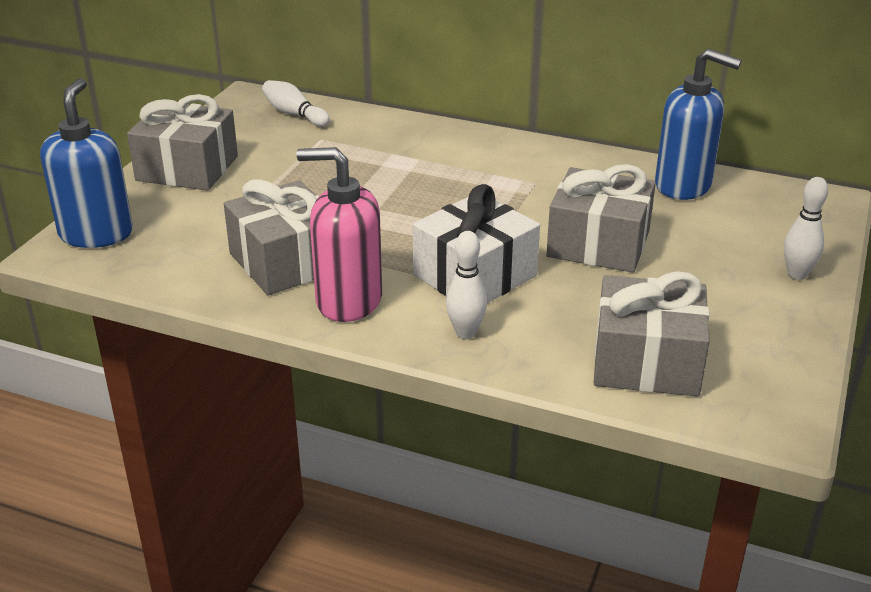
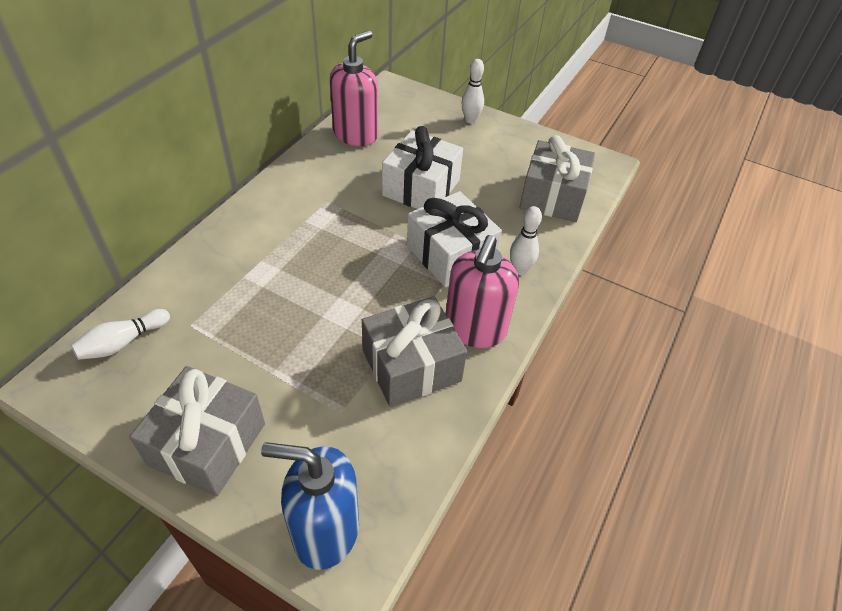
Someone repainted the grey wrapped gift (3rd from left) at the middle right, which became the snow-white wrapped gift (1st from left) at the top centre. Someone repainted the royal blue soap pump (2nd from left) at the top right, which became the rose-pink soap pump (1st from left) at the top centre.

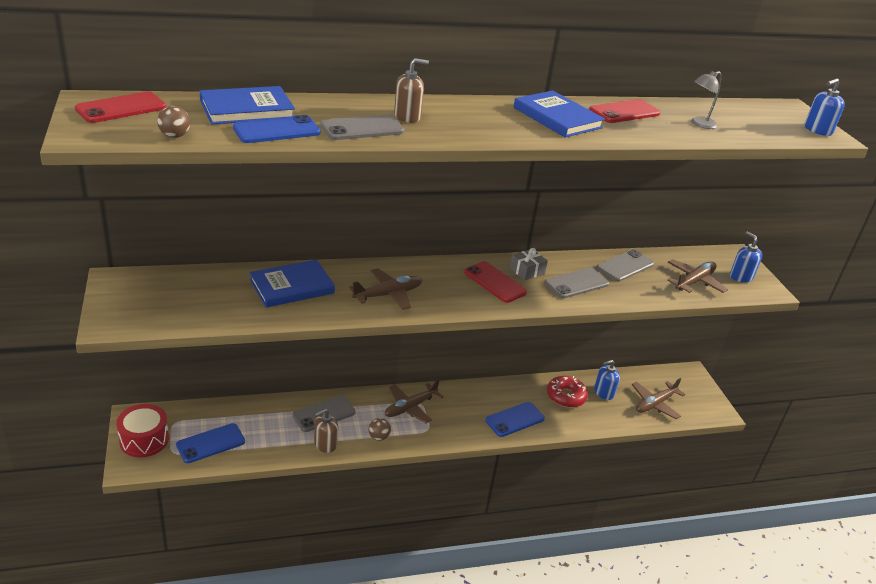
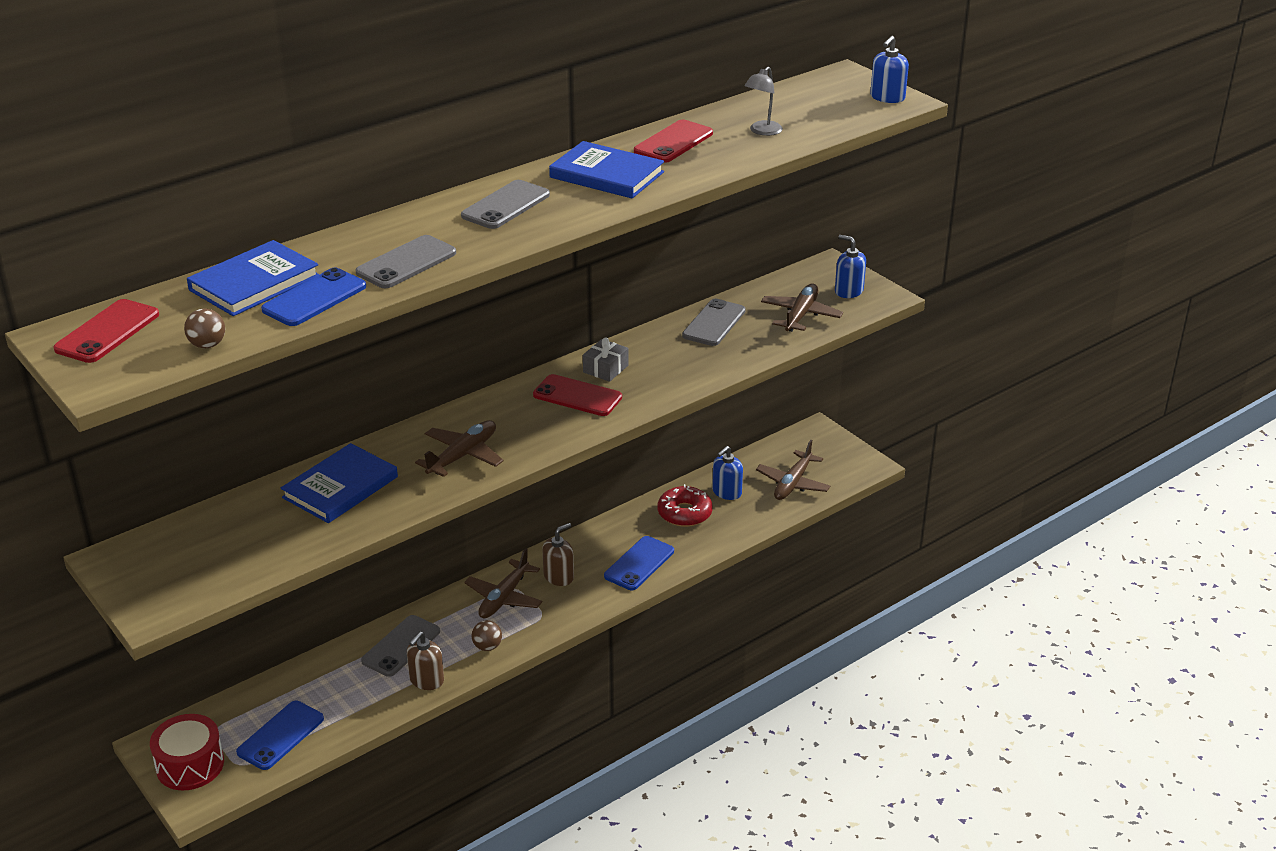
Someone carried the dark brown soap pump (2nd from left) from the top centre to the centre. Someone carried the grey phone (3rd from left) from the centre to the top centre.

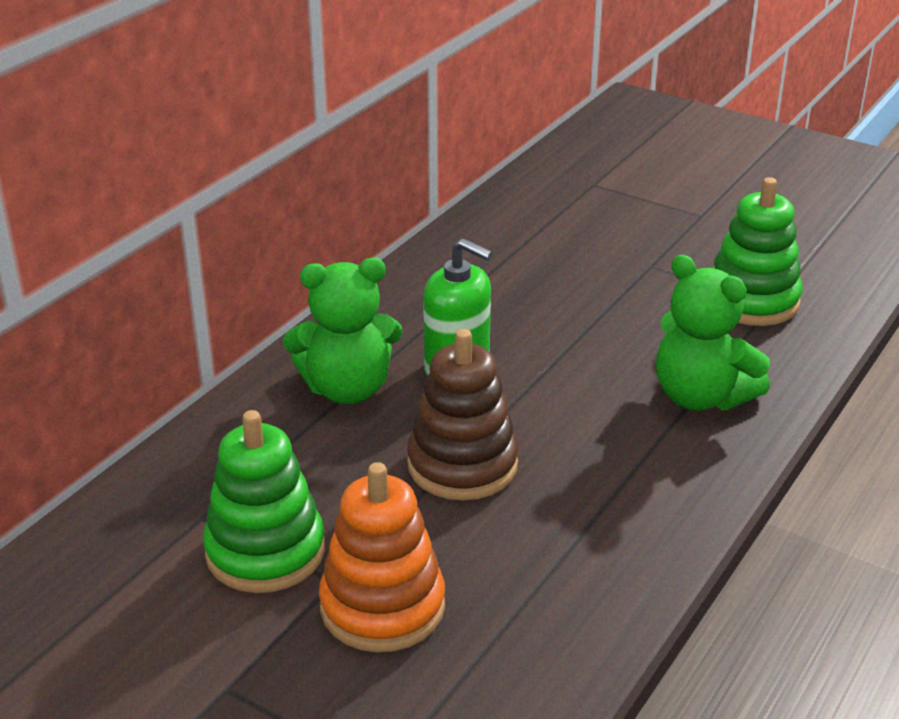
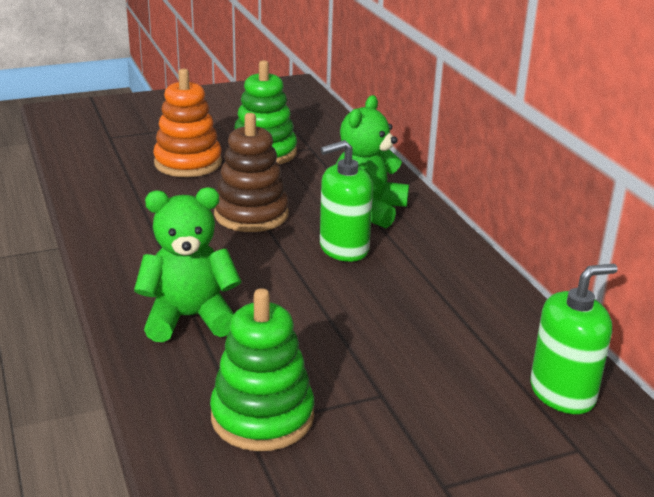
Someone put down the leaf-green soap pump (2nd from left) at the bottom right.

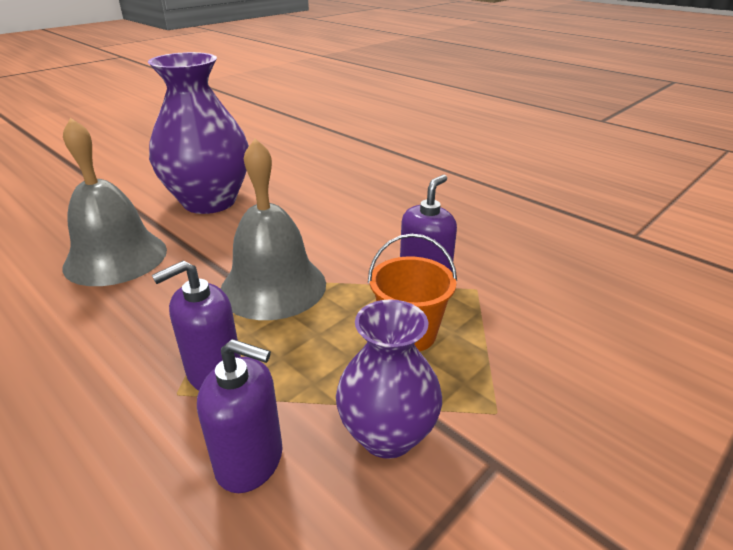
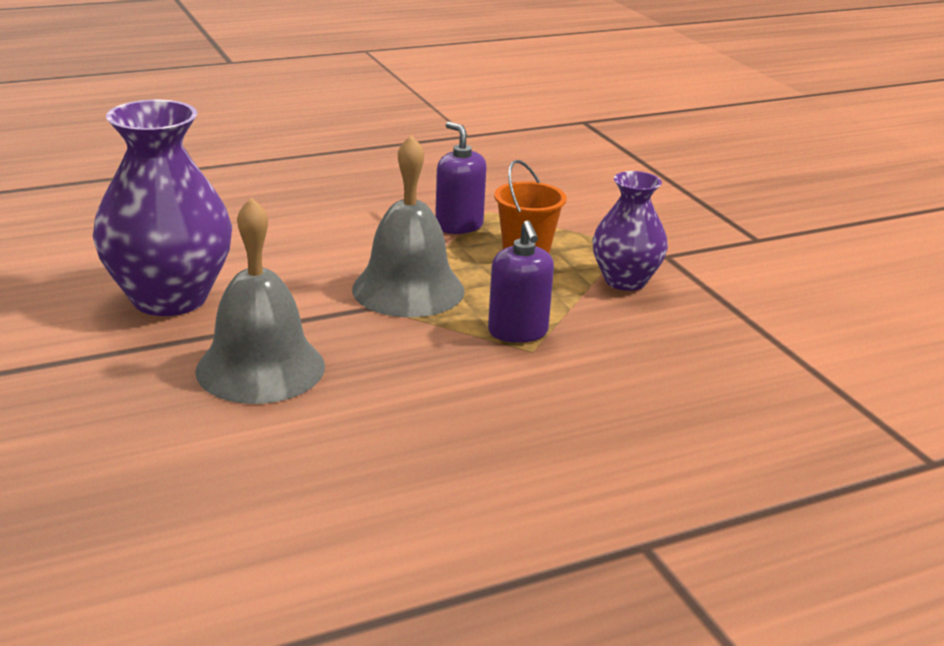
Someone took away the royal purple soap pump (2nd from left) at the bottom left.

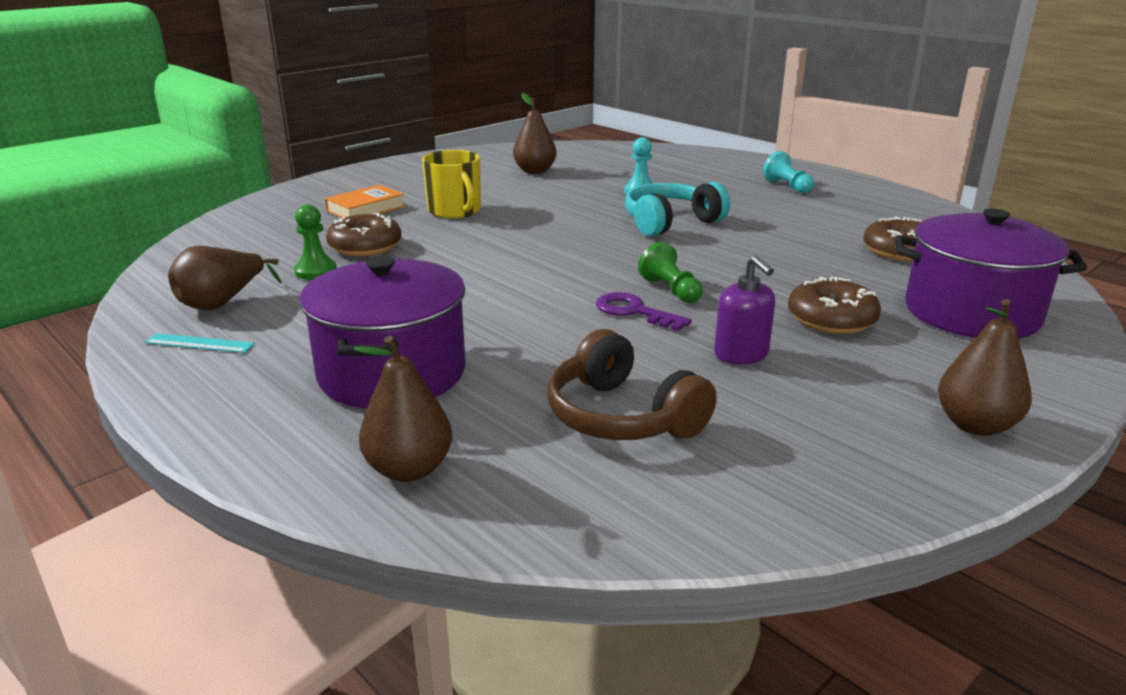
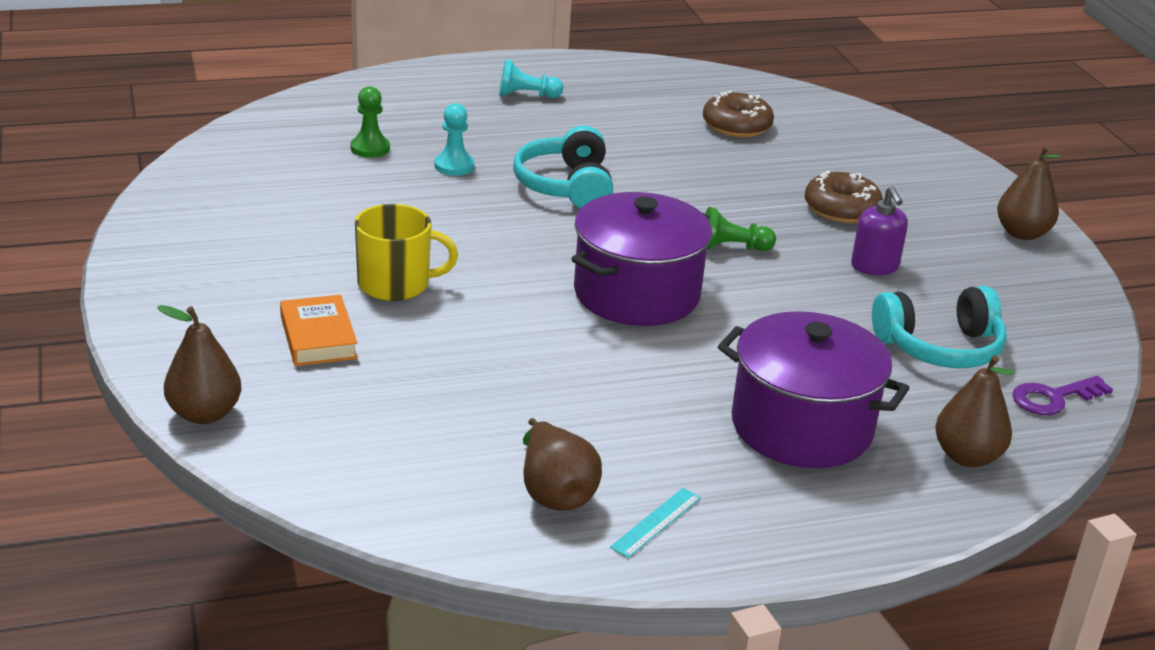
Someone took away the dark brown glazed donut (1st from left) at the middle left. Someone carried the leaf-green game pawn (1st from left) from the middle left to the top left. Someone carried the dark brown toy pear (3rd from left in the first image) from the top centre to the middle left. Someone carried the royal purple door key from the centre to the middle right. Someone carried the royal purple pot (2nd from left in the first image) from the middle right to the centre. Someone repainted the dark brown over-ear headphones at the centre, which became the aqua over-ear headphones (2nd from left) at the middle right. Someone rotated the royal purple soap pump at the centre by 75 degrees clockwise.

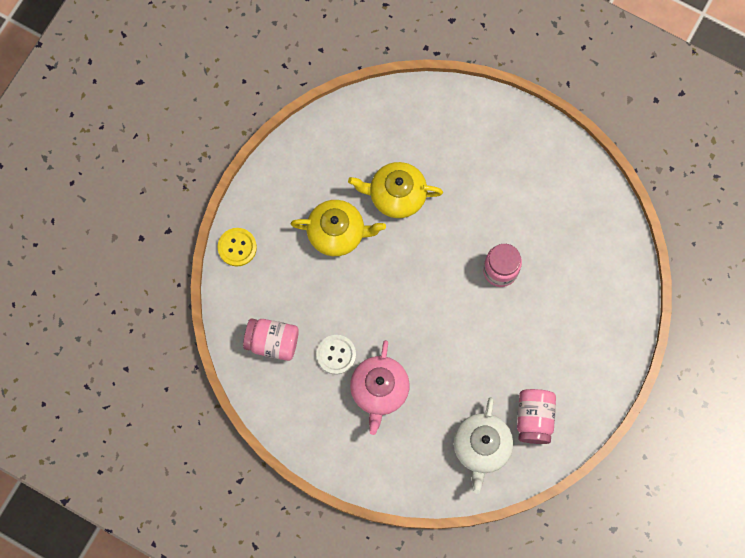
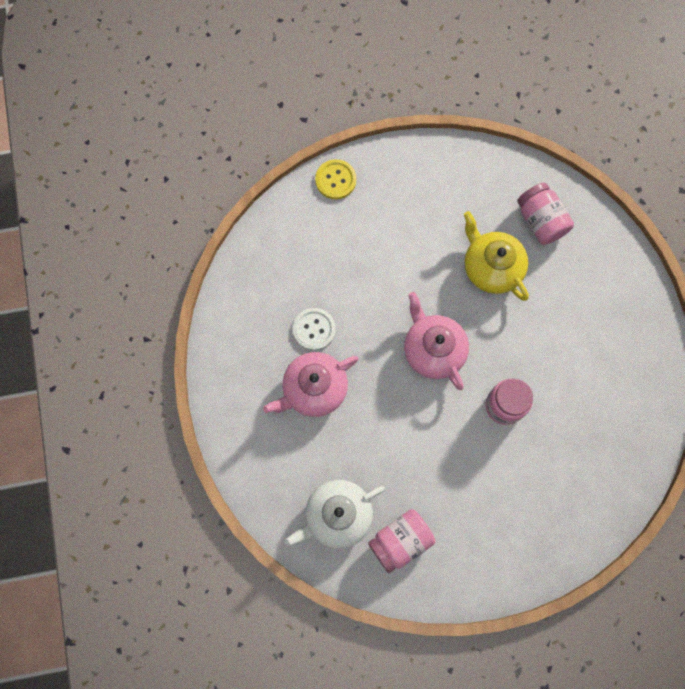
Someone took away the golden china teapot (1st from left) at the centre. Someone put down the rose-pink china teapot (2nd from left) at the centre. Someone carried the rose-pink jar (1st from left in the first image) from the centre to the top right.

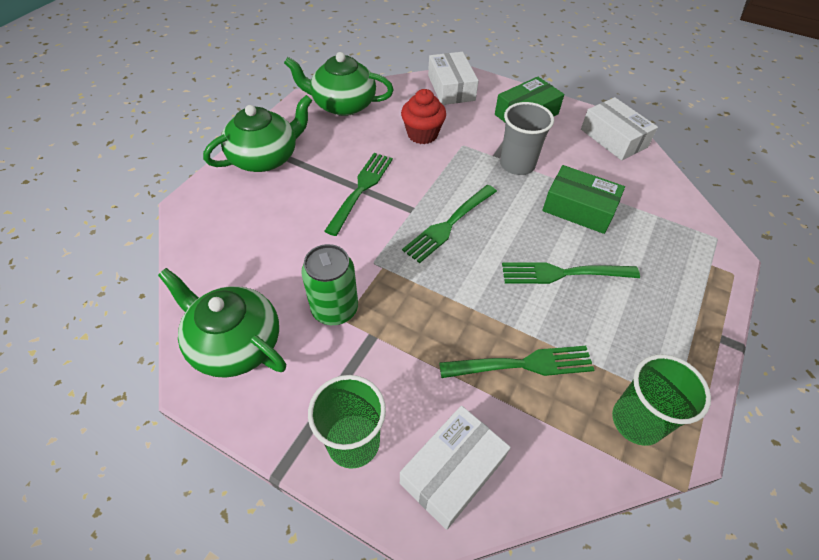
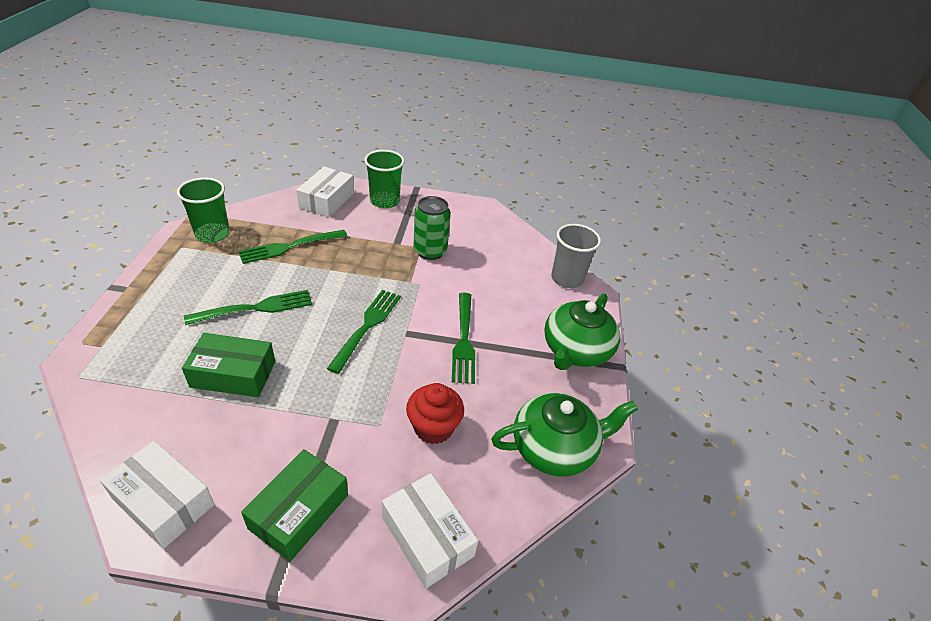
Someone took away the leaf-green china teapot (1st from left) at the middle left. Someone carried the grey beaker from the top centre to the centre.

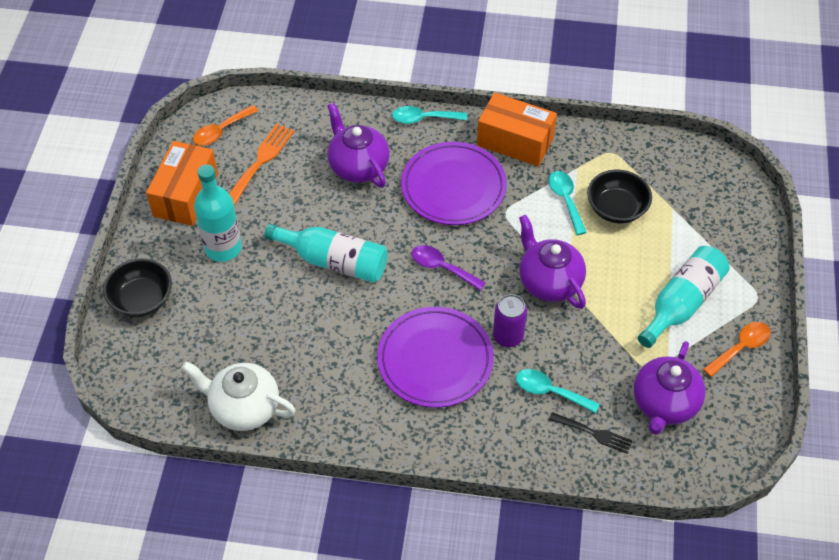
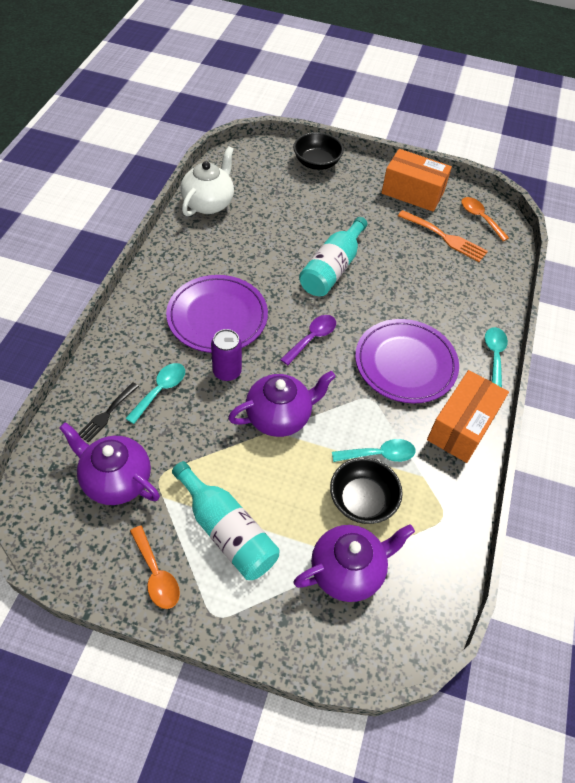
Someone took away the aqua flask (1st from left) at the middle left. Someone carried the royal purple china teapot (1st from left in the first image) from the top centre to the bottom centre.

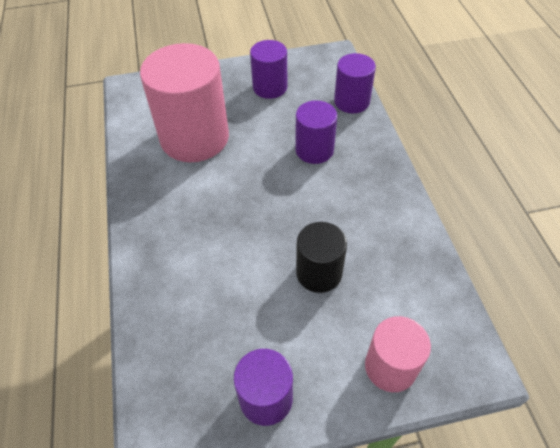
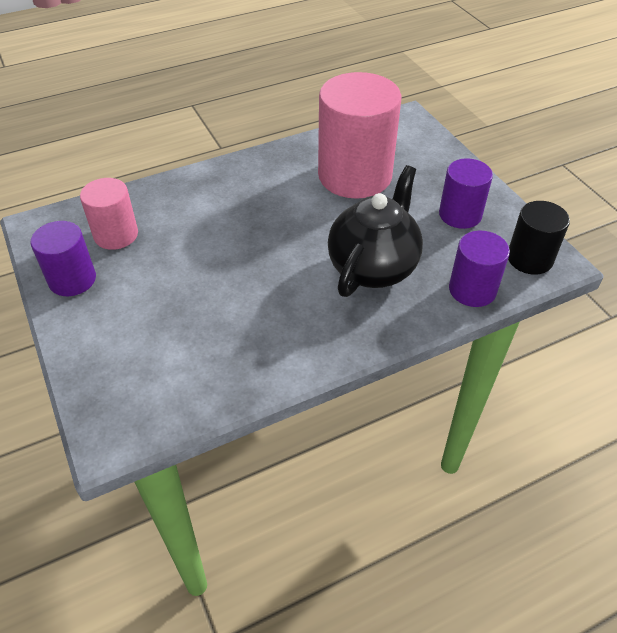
Someone carried the ebony cylinder shape from the centre to the middle right. Someone carried the rose-pink cylinder shape (2nd from left in the first image) from the bottom right to the middle left. Someone swapped the royal purple cylinder shape (3rd from left) at the top centre for the ebony china teapot at the centre.

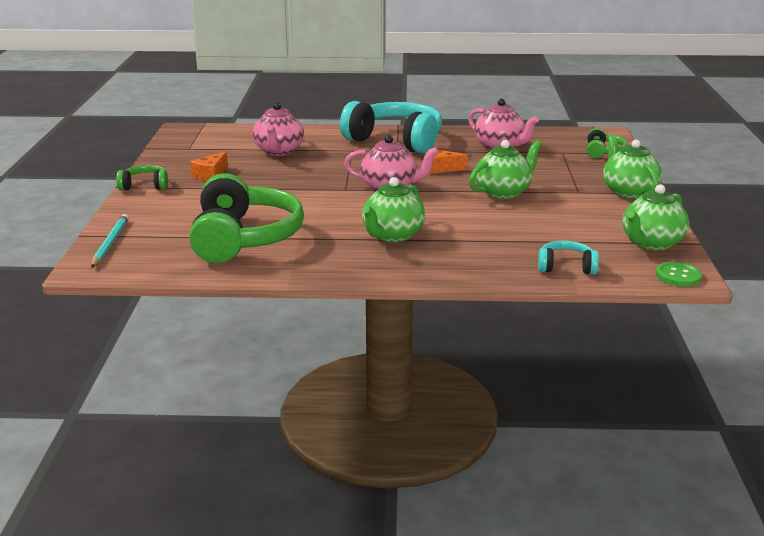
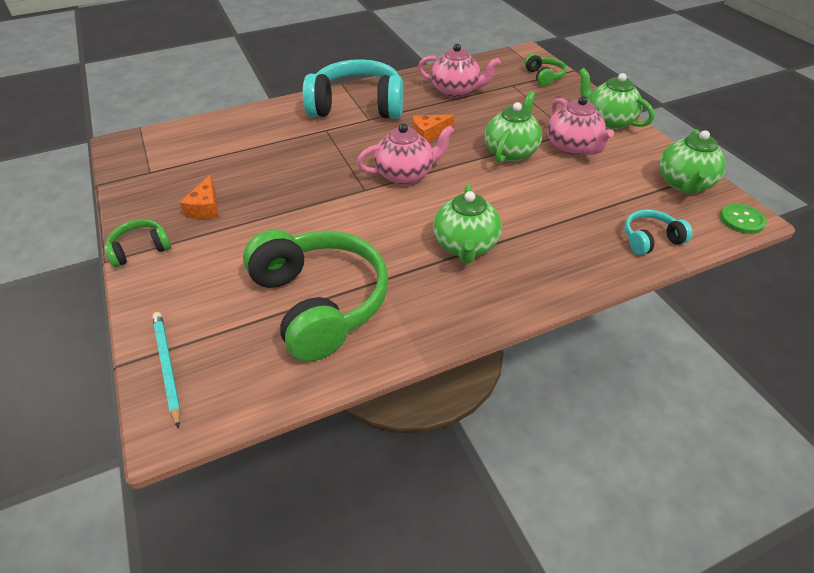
Someone carried the rose-pink china teapot (1st from left in the first image) from the top centre to the top right.

